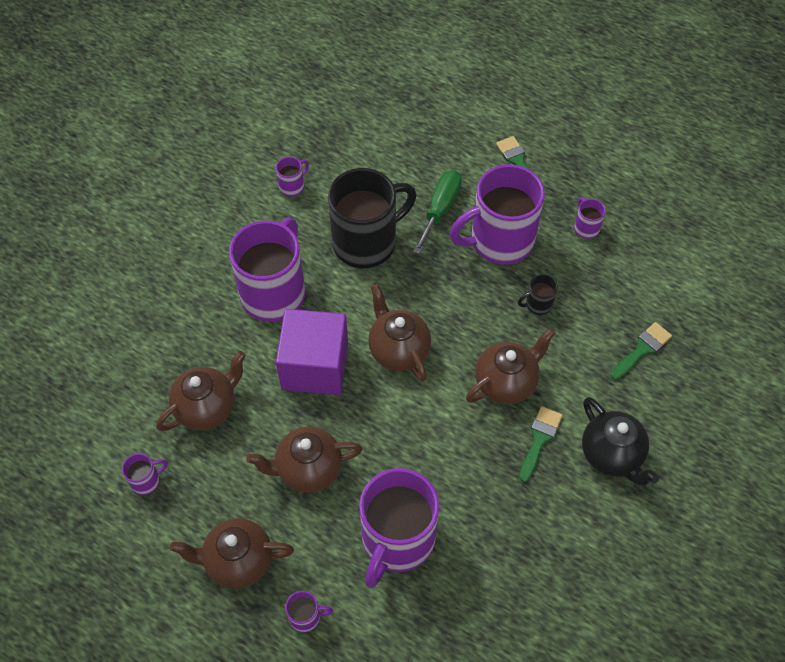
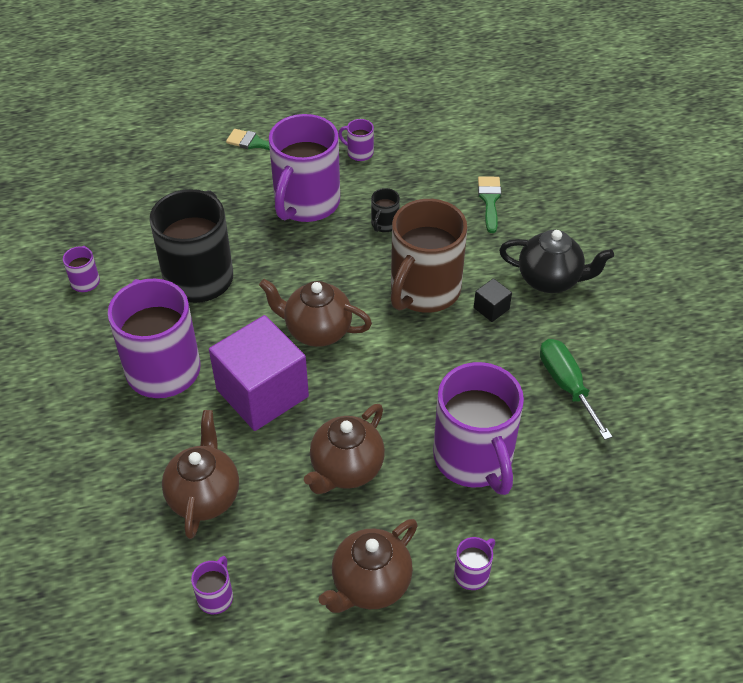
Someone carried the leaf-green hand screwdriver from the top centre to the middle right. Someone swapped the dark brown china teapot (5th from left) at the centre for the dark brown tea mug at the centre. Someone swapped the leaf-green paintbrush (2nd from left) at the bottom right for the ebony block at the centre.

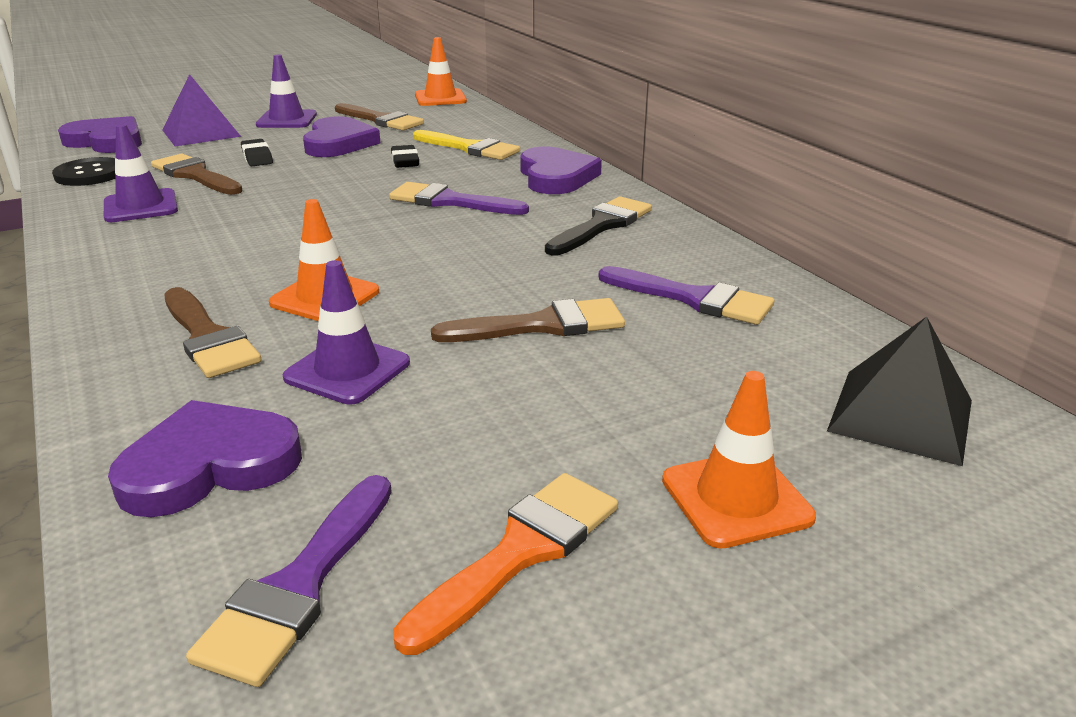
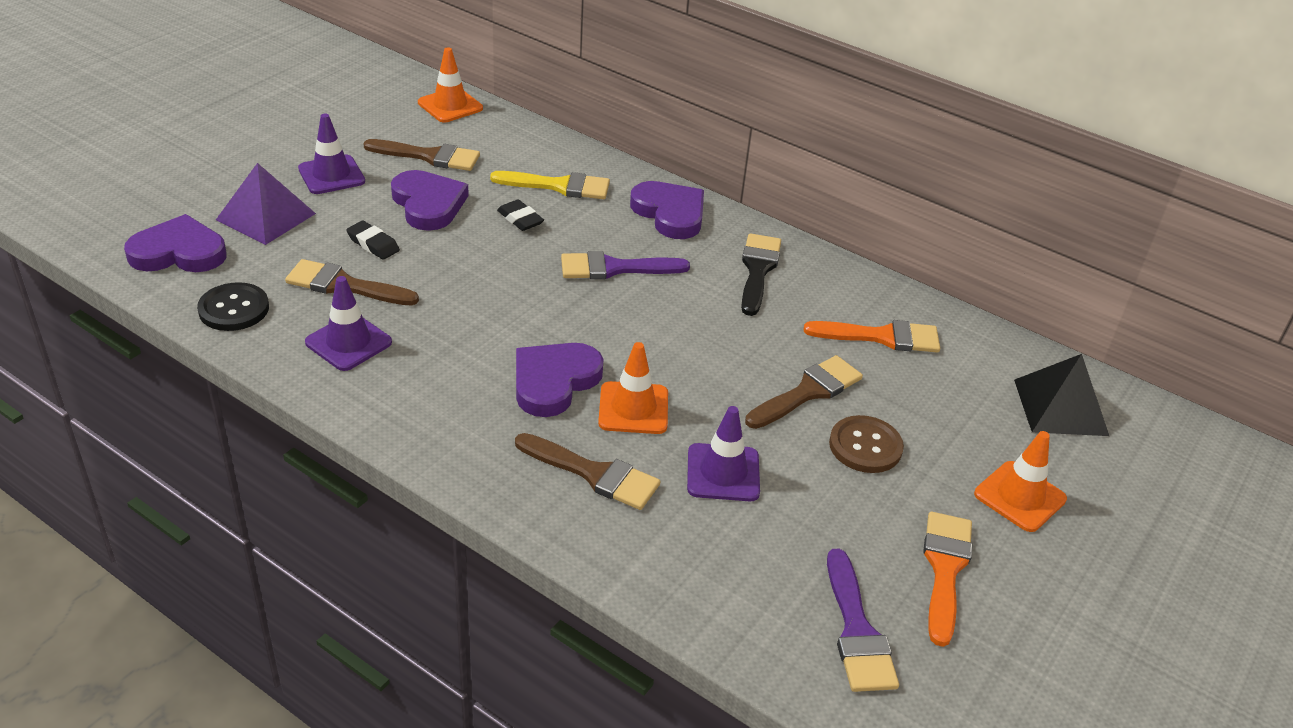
Someone put down the dark brown shirt button at the middle right. Someone carried the royal purple heart (2nd from left in the first image) from the middle left to the centre. Someone repainted the royal purple paintbrush (3rd from left) at the centre, which became the orange paintbrush (1st from left) at the middle right.

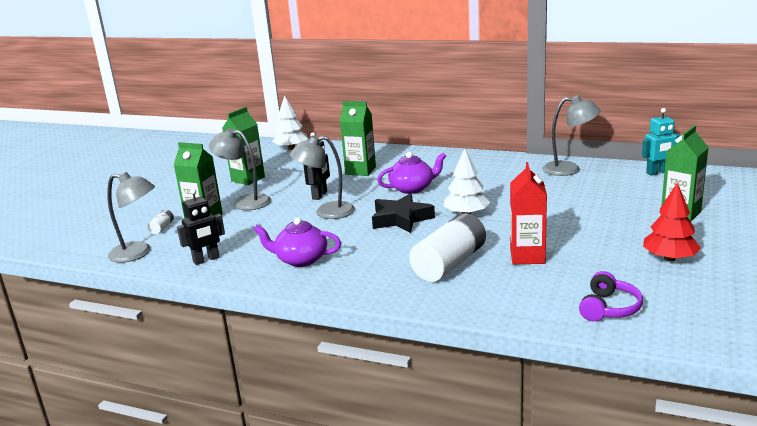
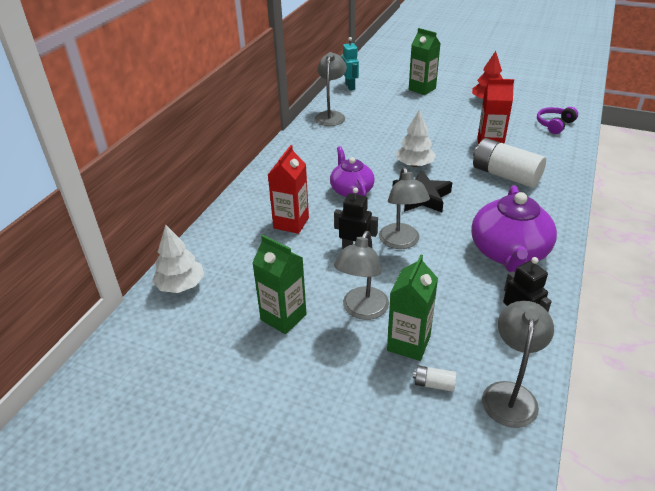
Someone repainted the leaf-green carton (3rd from left) at the top centre, which became the crimson carton (1st from left) at the centre. Someone rotated the royal purple over-ear headphones at the bottom right by 75 degrees counterclockwise. Someone scaled the royal purple china teapot (1st from left in the first image) at the centre by 1.58.

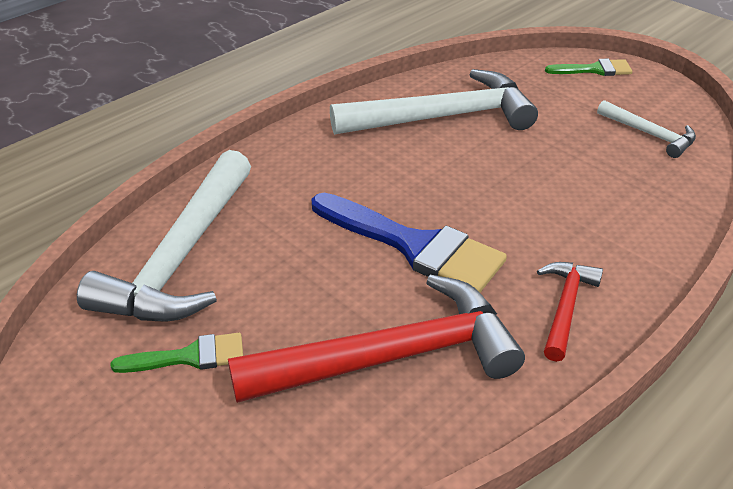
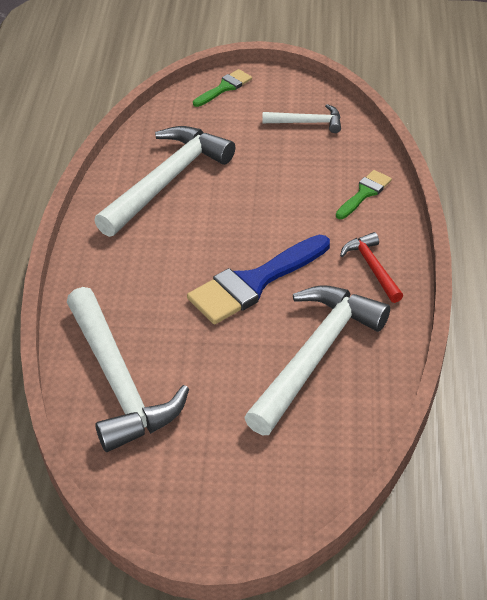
Someone carried the leaf-green paintbrush (1st from left in the first image) from the bottom left to the top right. Someone repainted the crimson hammer (1st from left) at the bottom centre, which became the snow-white hammer (4th from left) at the centre. Someone rotated the royal blue paintbrush at the centre by 150 degrees clockwise.

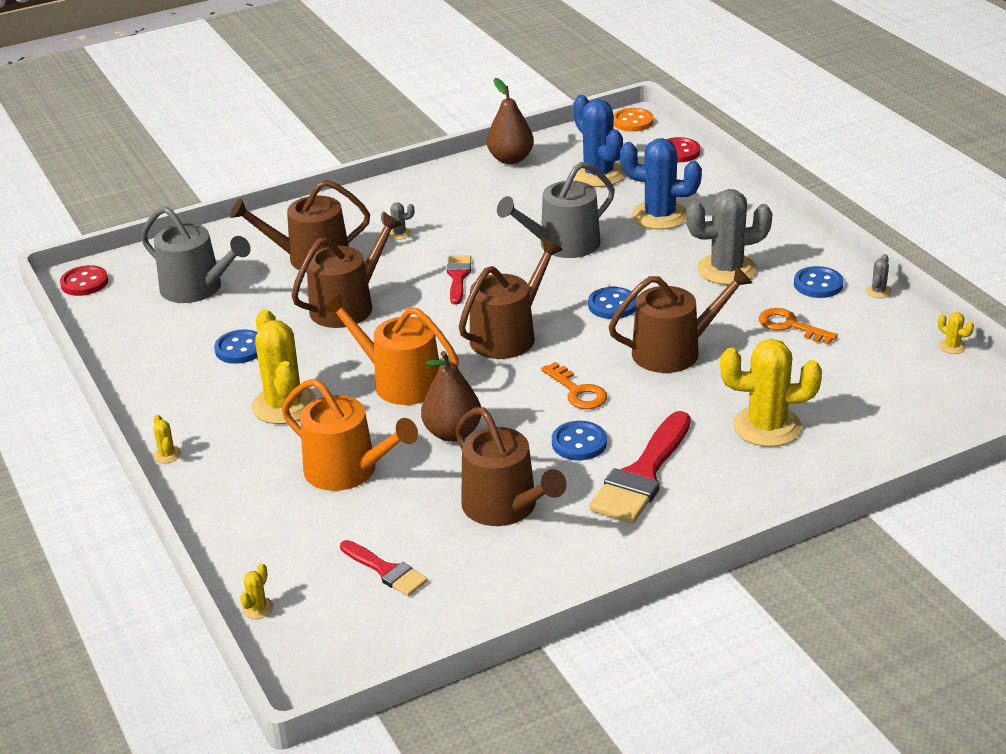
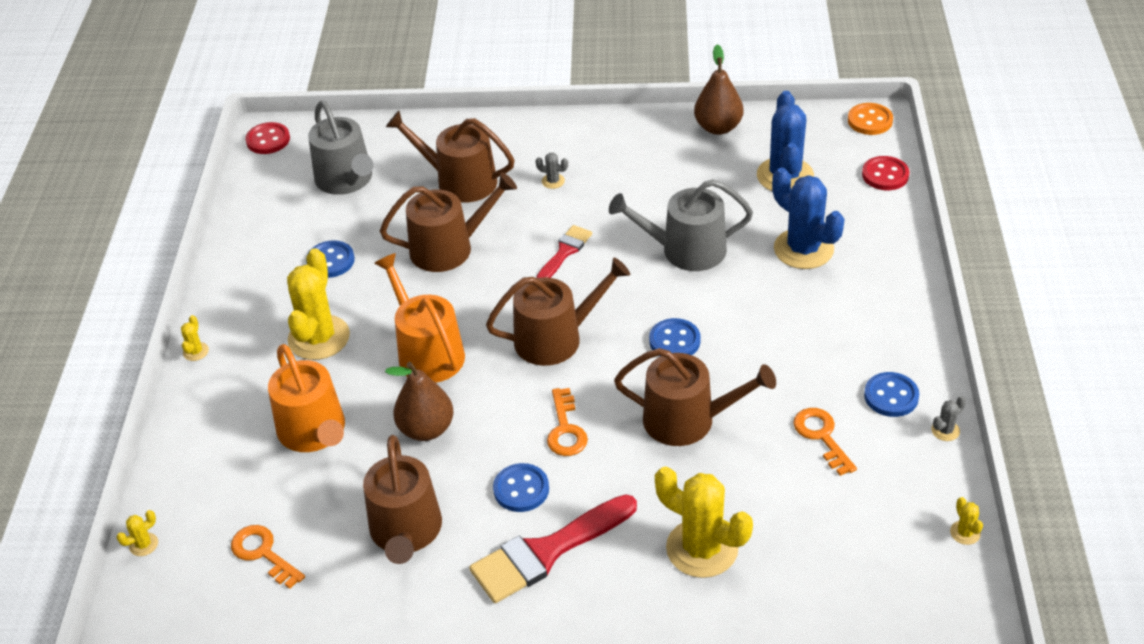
Someone took away the grey saguaro cactus (2nd from left) at the top right. Someone swapped the crimson paintbrush (1st from left) at the bottom centre for the orange door key (1st from left) at the bottom left.

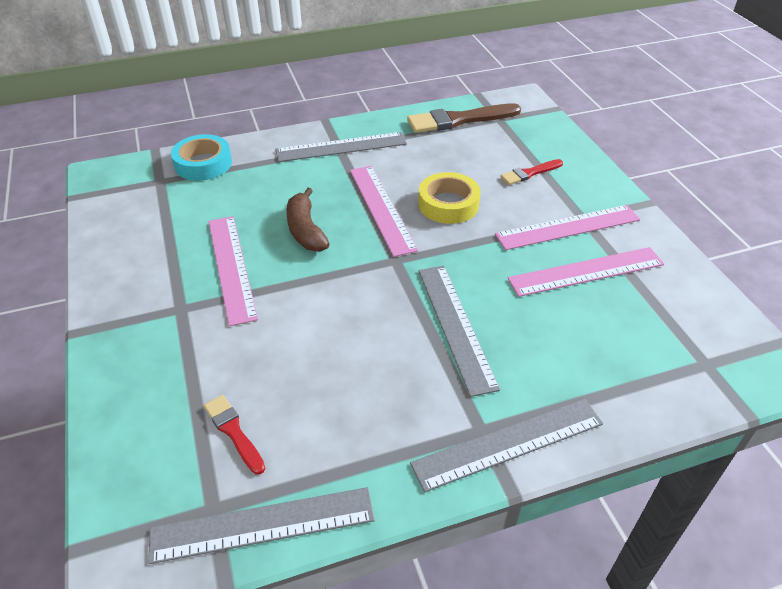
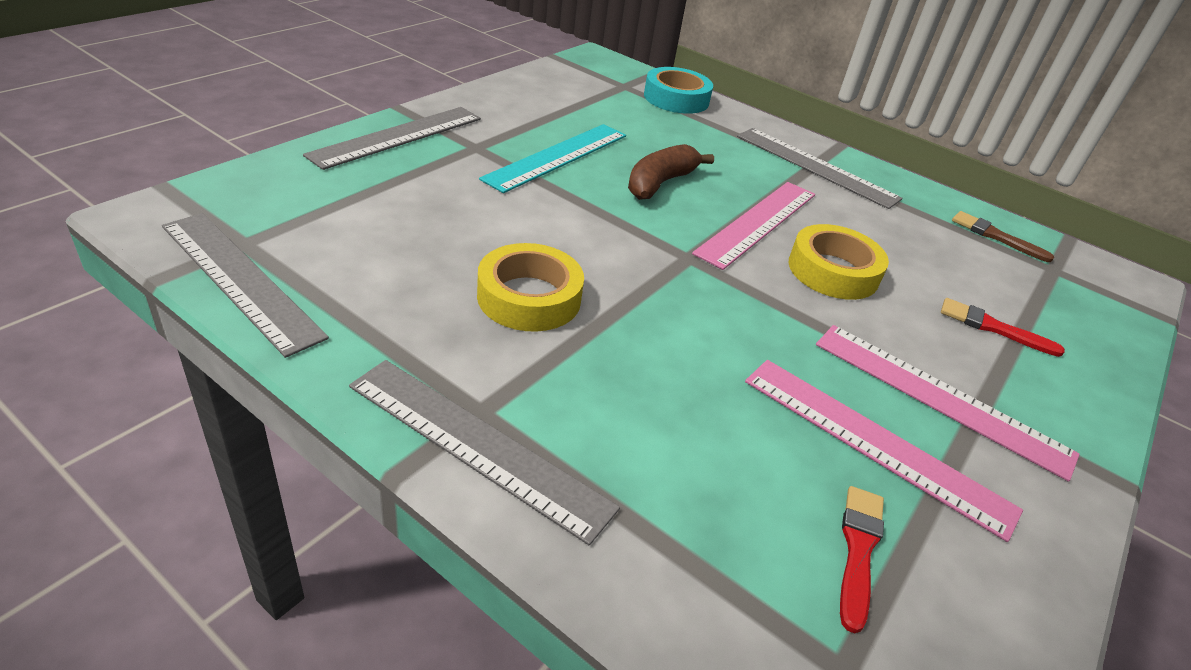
Someone put down the golden tape (1st from left) at the centre. Someone carried the crimson paintbrush (1st from left) from the bottom left to the bottom right. Someone carried the grey ruler (3rd from left in the first image) from the centre to the top left. Someone repainted the rose-pink ruler (1st from left) at the middle left, which became the aqua ruler at the top centre. Someone scaled the dark brown paintbrush at the top centre by 0.55.

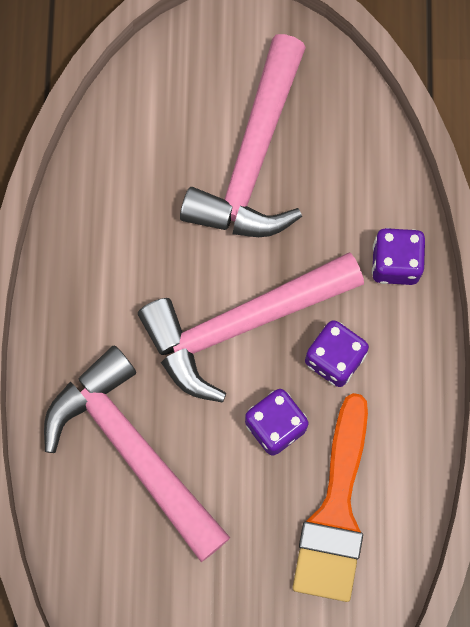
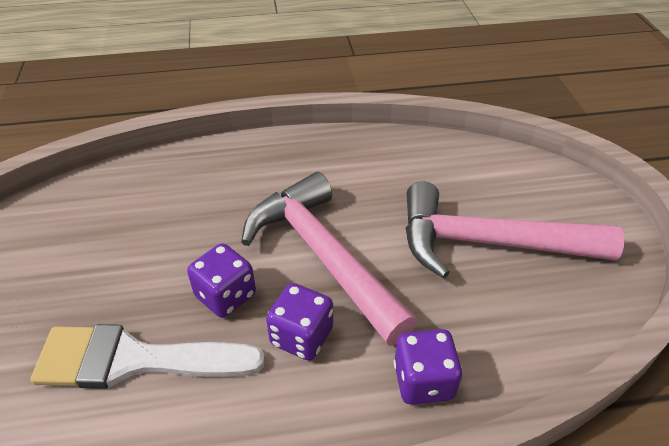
Someone took away the rose-pink hammer (1st from left) at the bottom left. Someone repainted the orange paintbrush at the bottom right, which became the snow-white paintbrush at the bottom left.

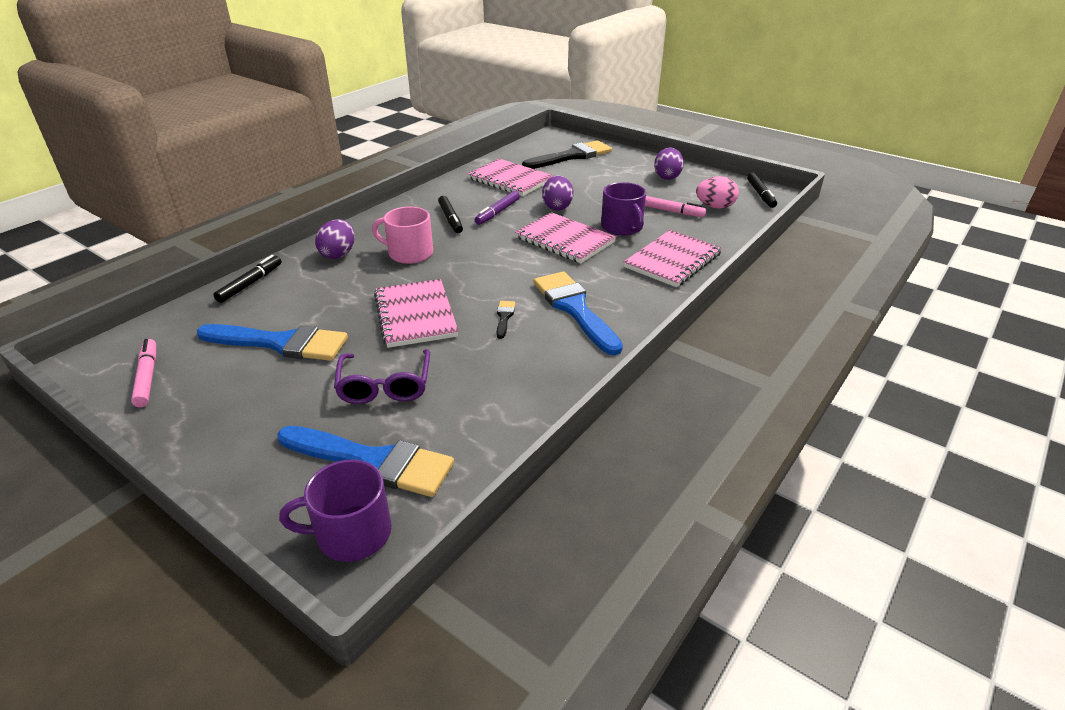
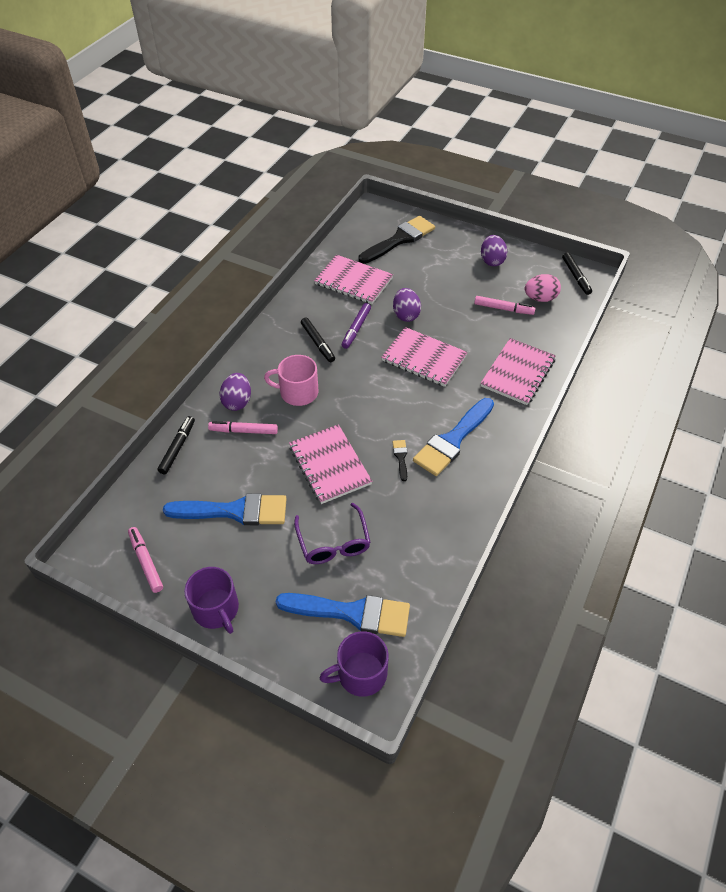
Someone put down the rose-pink felt pen (2nd from left) at the centre. Someone carried the royal purple tea mug (2nd from left in the first image) from the top centre to the bottom left. Someone rotated the royal blue paintbrush (3rd from left) at the centre by 105 degrees counterclockwise.

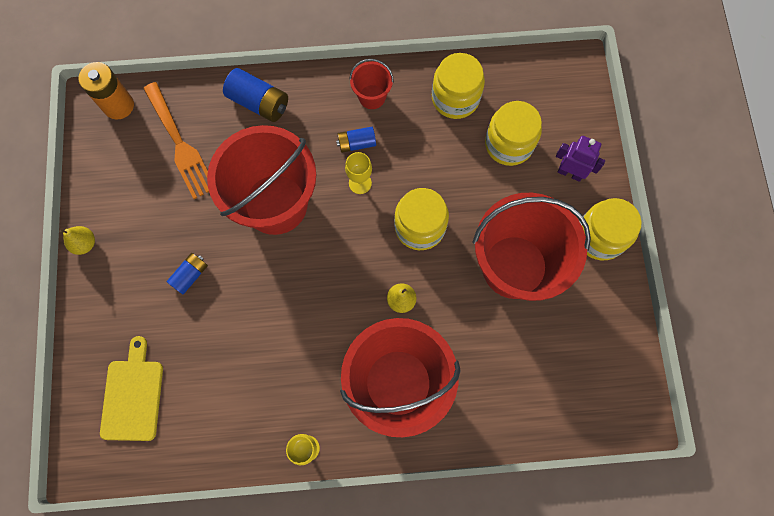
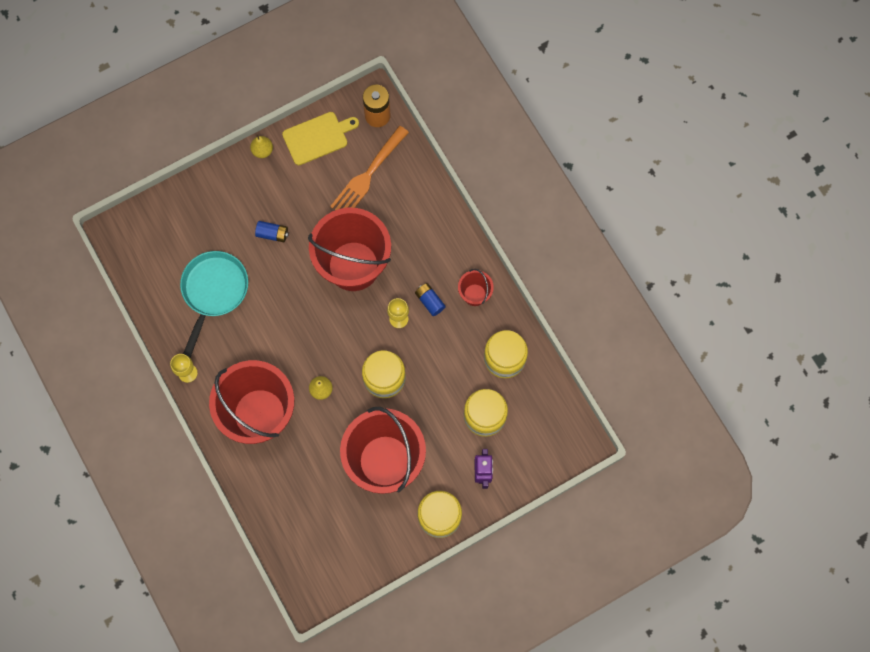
Someone took away the royal blue power cell (2nd from left) at the top left. Someone put down the aqua frying pan at the middle left. Someone carried the golden cutting board from the bottom left to the top centre.

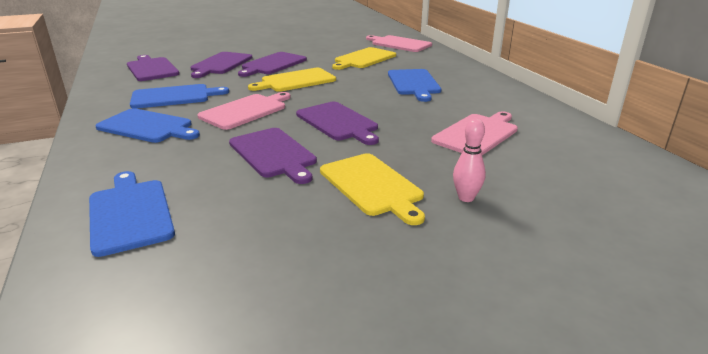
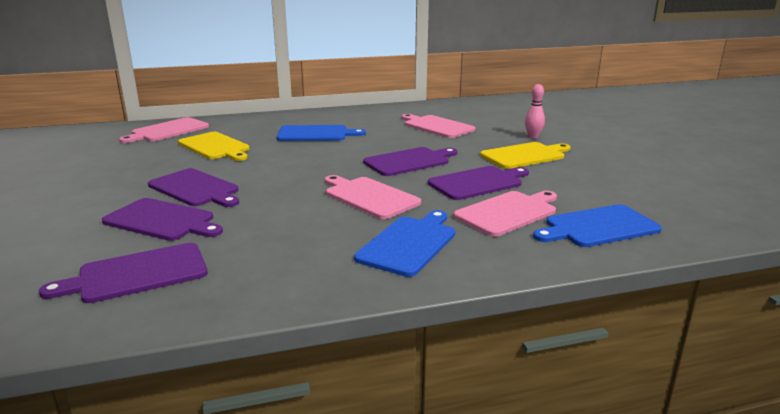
Someone took away the royal blue cutting board (3rd from left) at the top left. Someone took away the golden cutting board (1st from left) at the top centre. Someone put down the rose-pink cutting board (4th from left) at the centre.

